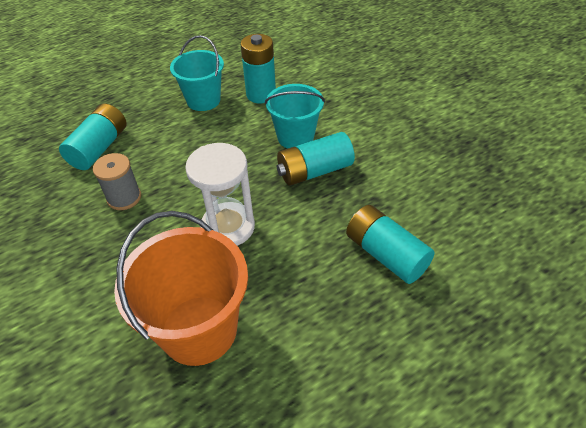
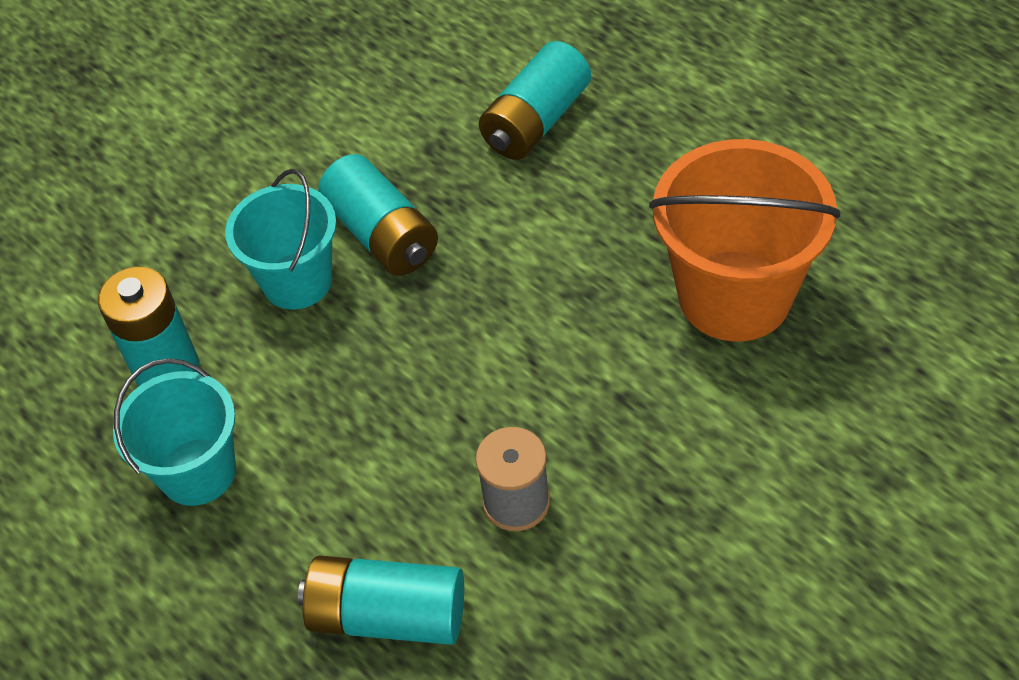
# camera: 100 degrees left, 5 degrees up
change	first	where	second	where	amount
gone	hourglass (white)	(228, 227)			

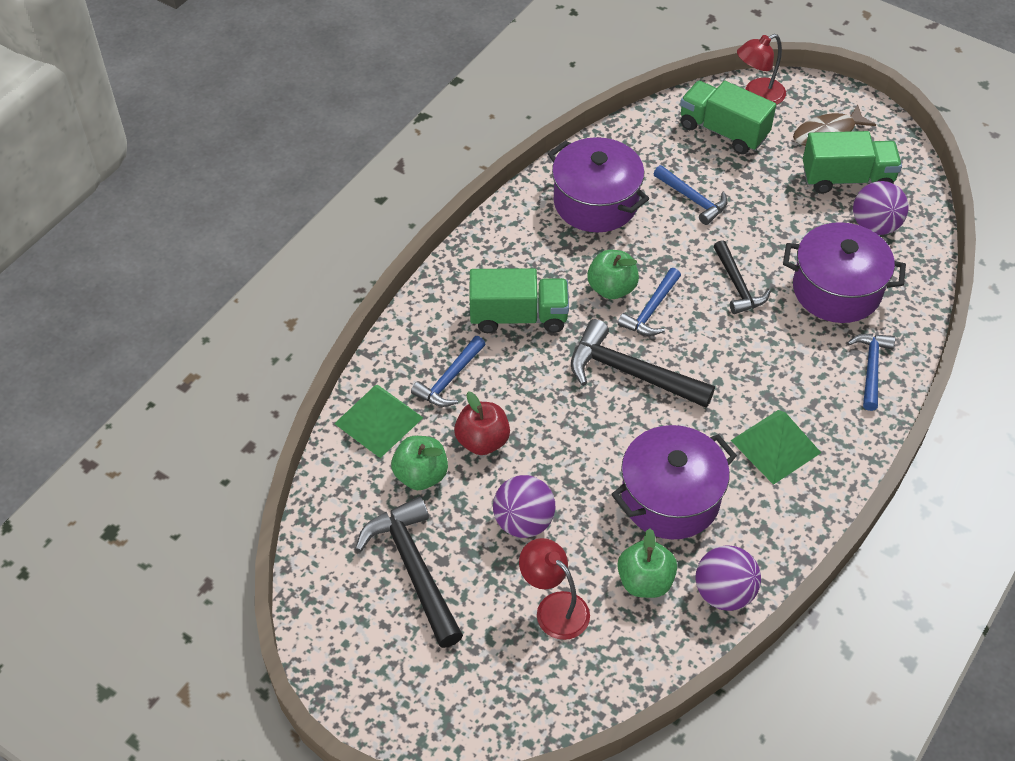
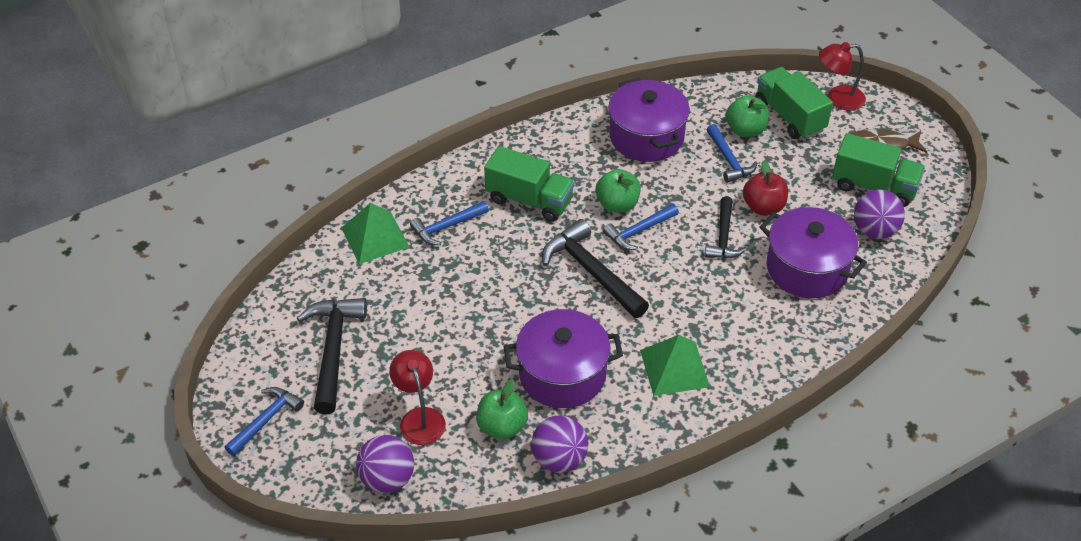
# camera: 25 degrees right, 5 degrees down
change	first	where	second	where	amount
shifted	hammer (blue)	(871, 368)		(266, 420)	
shifted	ball (purple)	(523, 522)		(387, 479)	
shifted	apple (green)	(421, 475)		(745, 130)	
shifted	apple (red)	(482, 441)		(763, 207)	

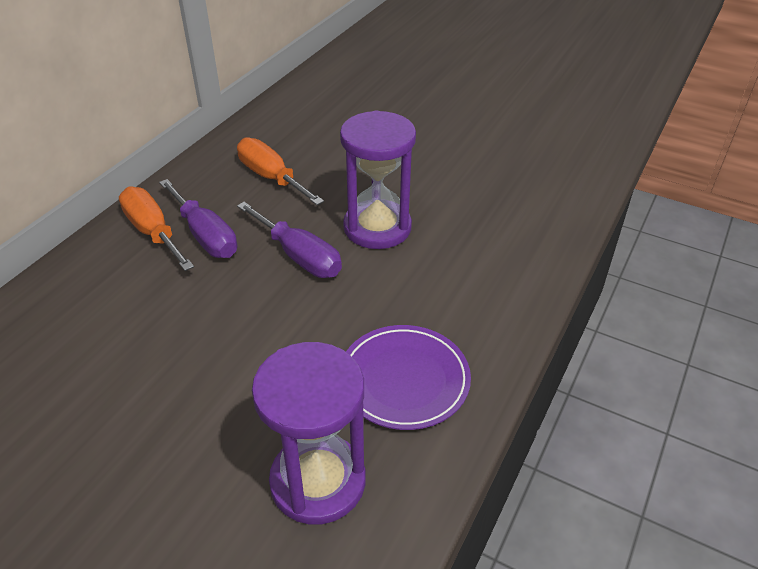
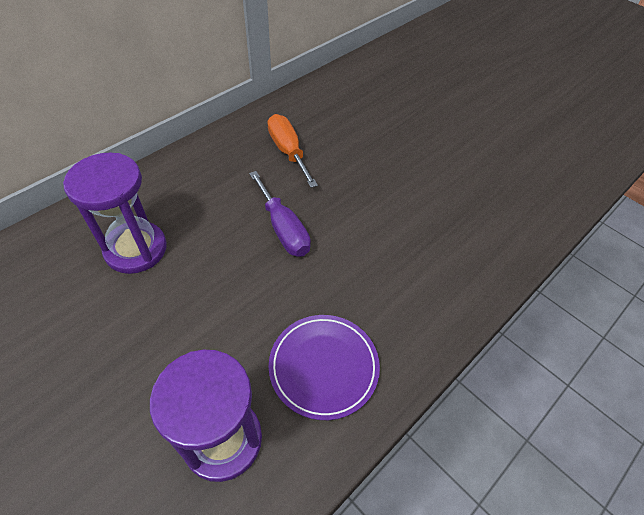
# camera: 15 degrees right, 10 degrees up
change	first	where	second	where	amount
shifted	hourglass (purple)	(377, 227)		(136, 249)	
gone	screwdriver (orange)	(153, 232)			
gone	screwdriver (purple)	(205, 235)			

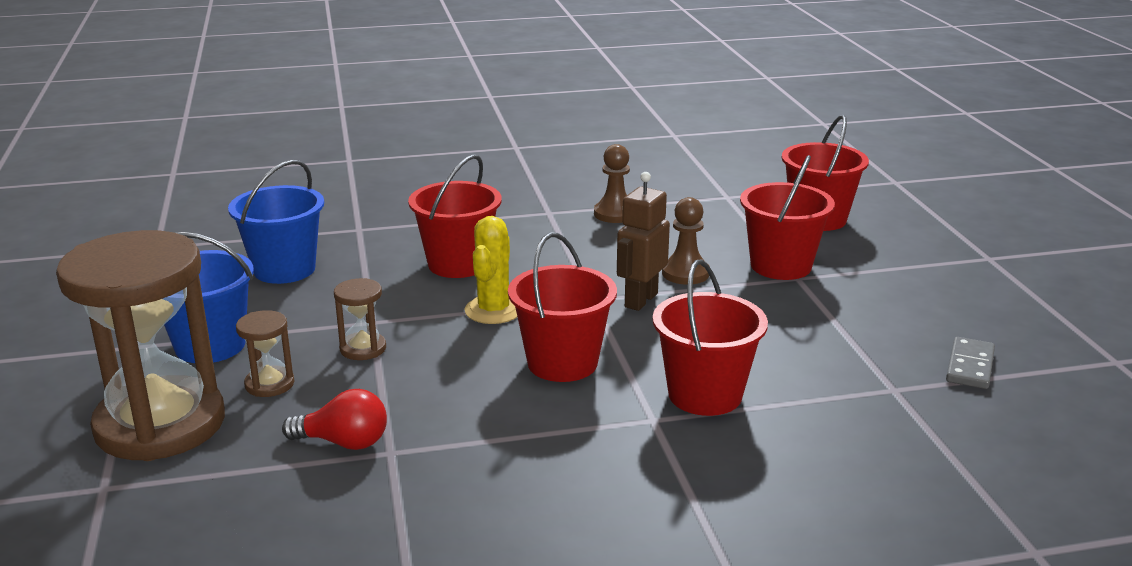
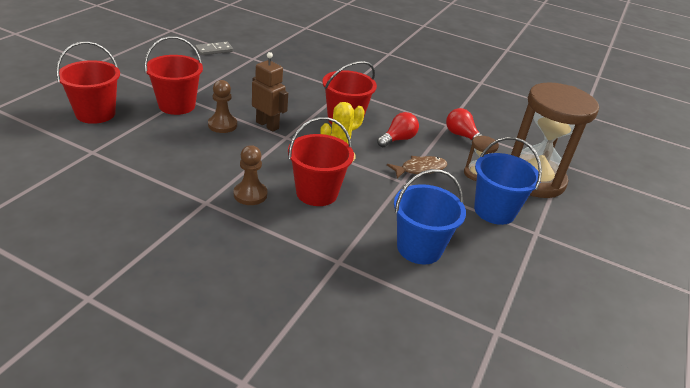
# camera: 145 degrees left, 10 degrees up
change	first	where	second	where	amount
shifted	pawn (brown)	(615, 214)		(250, 194)	
rotated	robot (brown)	(640, 300)		(267, 125)	120 degrees counterclockwise
new			light bulb (red)	(398, 139)	
swapped	hourglass (brown)	(363, 349)	fish (brown)	(420, 169)	
gone	bucket (red)	(705, 395)			

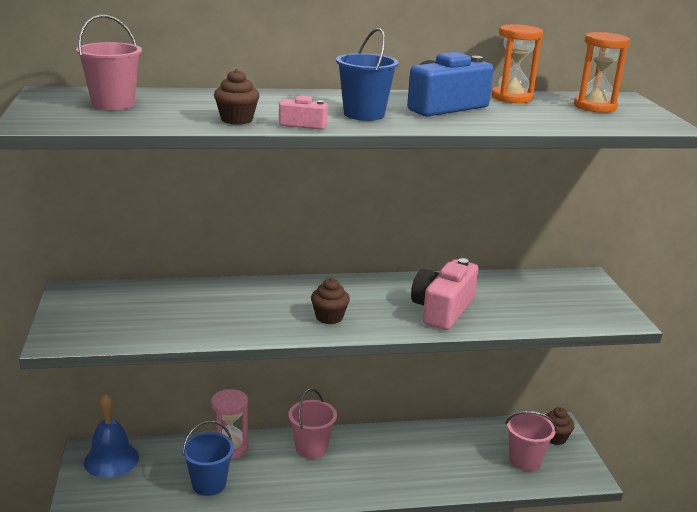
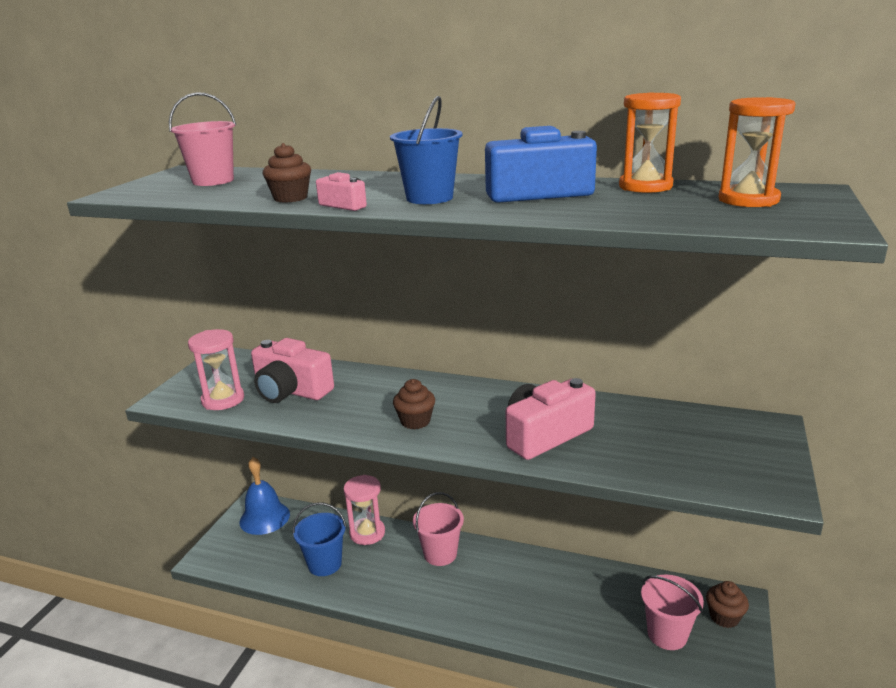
# camera: 30 degrees right, 0 degrees up
change	first	where	second	where	amount
new			hourglass (pink)	(223, 400)	
new			camera (pink)	(291, 391)	

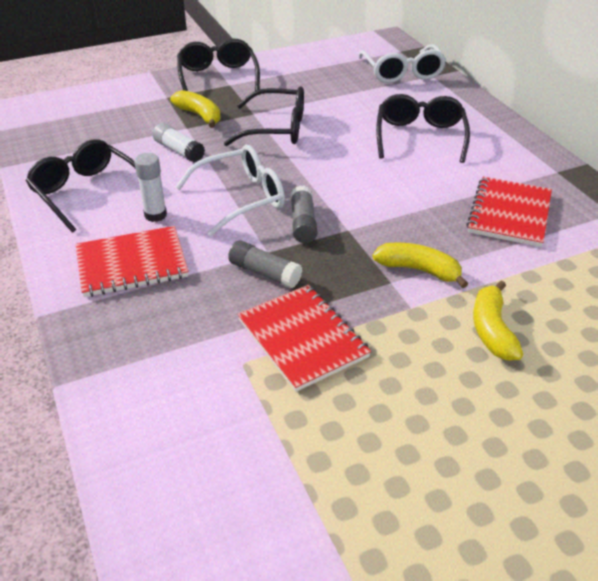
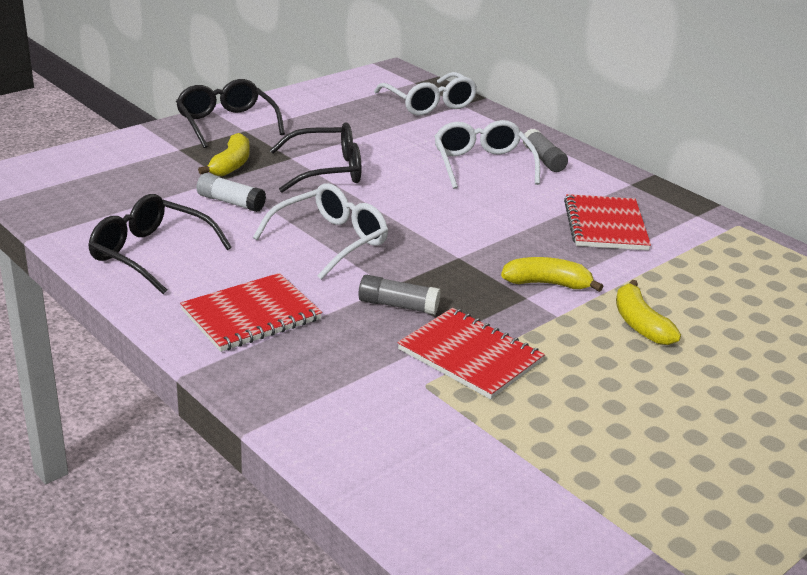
# camera: 20 degrees left, 10 degrees down
change	first	where	second	where	amount
rotated	banana (yellow)	(199, 115)		(231, 165)	75 degrees clockwise
repainted	glasses (black)	(420, 136)	glasses (white)	(482, 164)	
shifted	glue stick (grey)	(303, 223)		(543, 159)	
gone	glue stick (white)	(155, 215)			

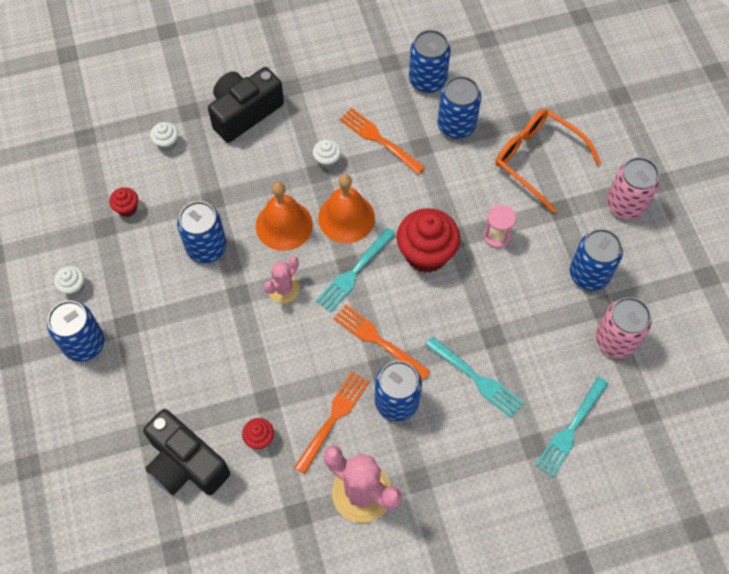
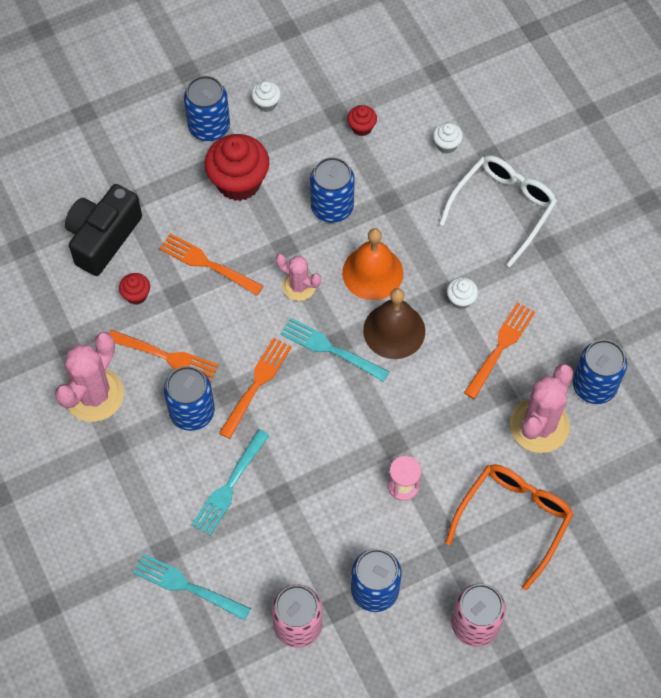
# camera: 80 degrees right, 0 degrees up
change	first	where	second	where	amount
new			fork (orange)	(208, 264)	
shifted	cupcake (red)	(426, 254)		(239, 182)	
repainted	bell (orange)	(346, 217)	bell (brown)	(394, 330)	
swapped	camera (black)	(244, 112)	glasses (white)	(502, 209)	
swapped	can (blue)	(456, 125)	cactus (pink)	(539, 425)	

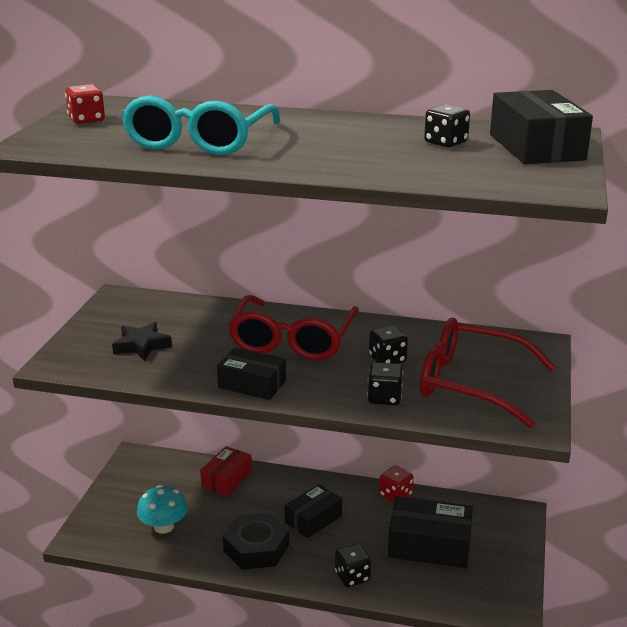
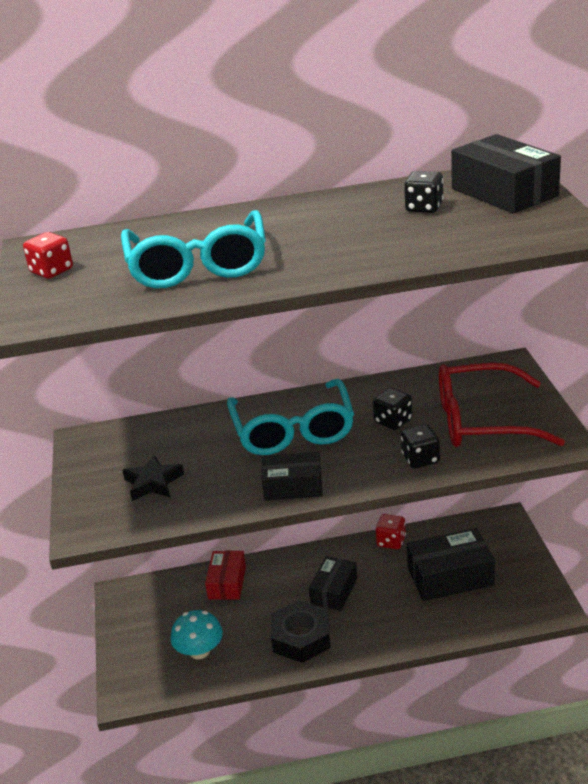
# camera: 20 degrees left, 5 degrees up
change	first	where	second	where	amount
repainted	glasses (red)	(292, 340)	glasses (turquoise)	(293, 430)	
gone	dice (black)	(352, 577)			

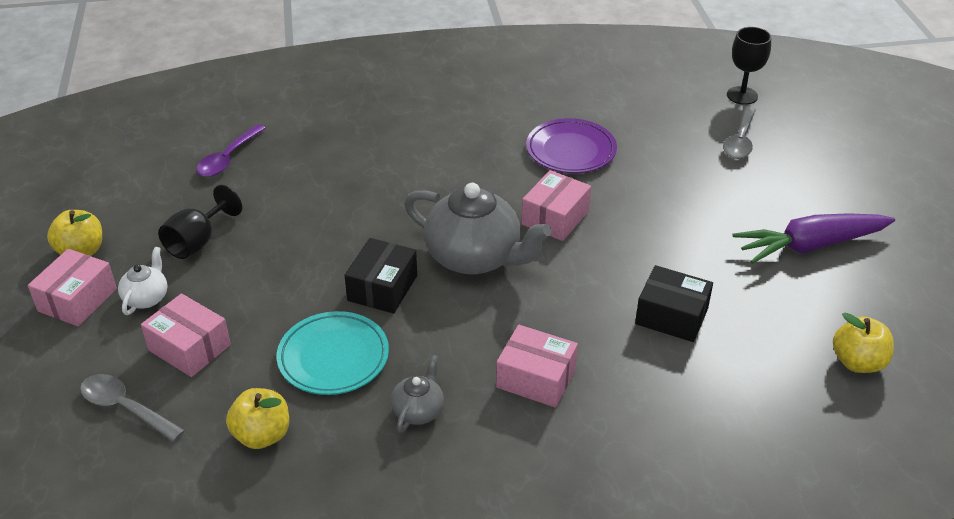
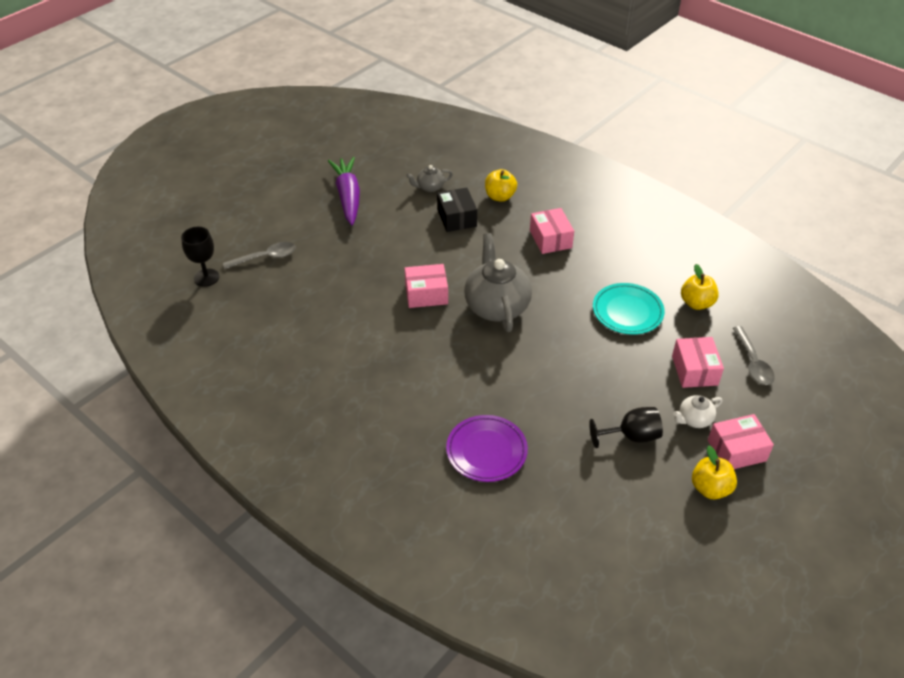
# camera: 130 degrees left, 5 degrees up
change	first	where	second	where	amount
rotated	carrot (purple)	(810, 246)		(348, 196)	135 degrees counterclockwise
shifted	teapot (grey)	(418, 410)		(430, 187)	
shifted	plate (purple)	(571, 151)		(486, 451)	
shifted	apple (yellow)	(857, 362)		(500, 196)	
gone	spoon (purple)	(228, 158)			
gone	box (black)	(382, 288)			

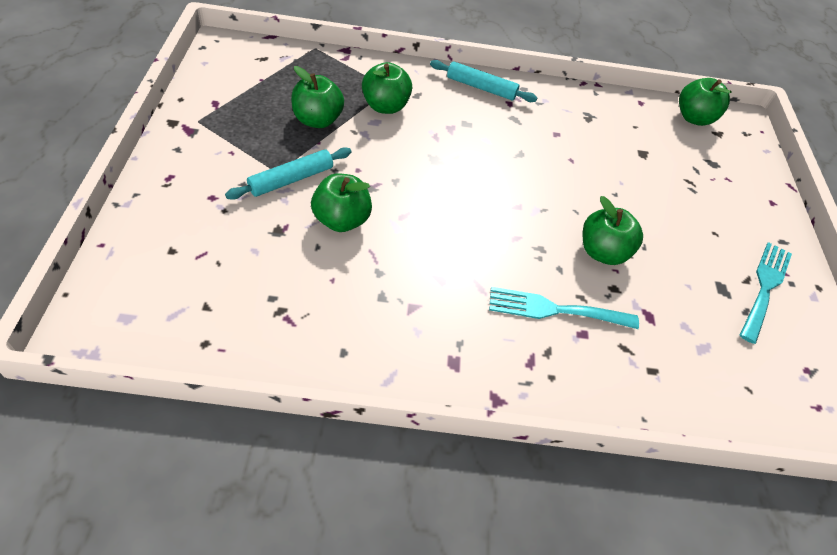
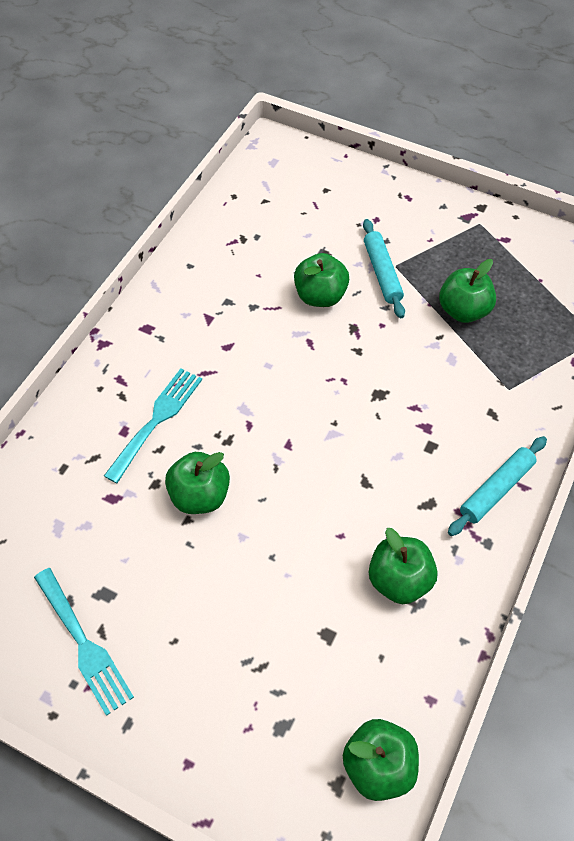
# camera: 120 degrees right, 5 degrees up
change	first	where	second	where	amount
shifted	apple (green)	(385, 106)		(399, 580)	

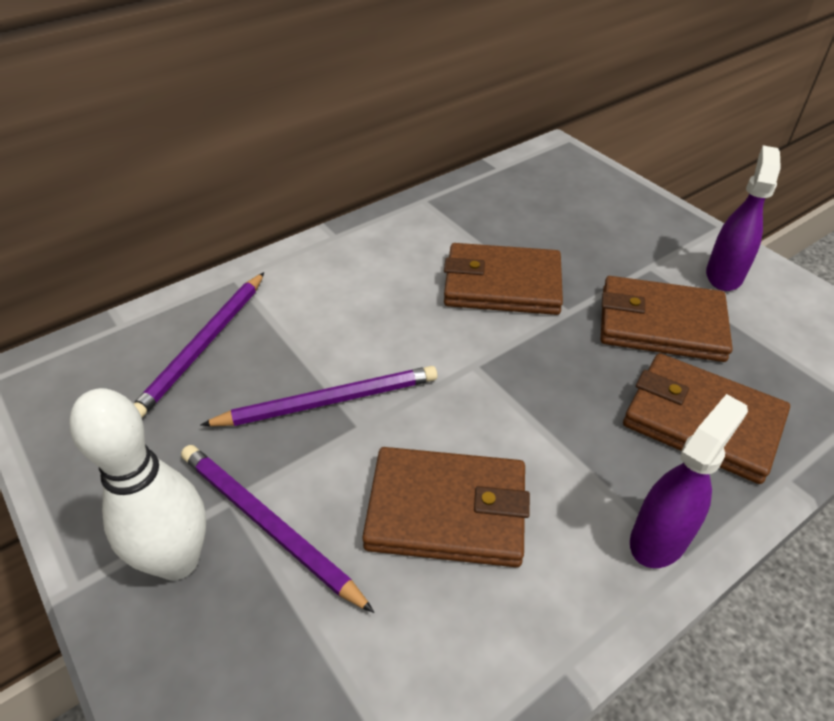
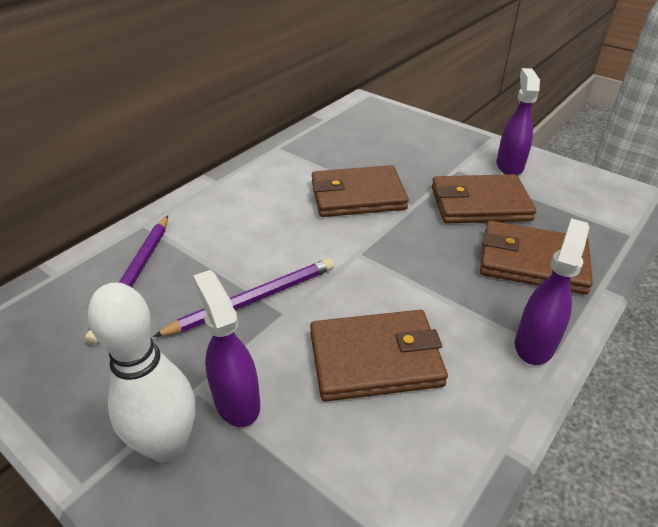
# camera: 15 degrees left, 5 degrees down
change	first	where	second	where	amount
swapped	pencil (purple)	(268, 525)	spray bottle (purple)	(236, 401)	

